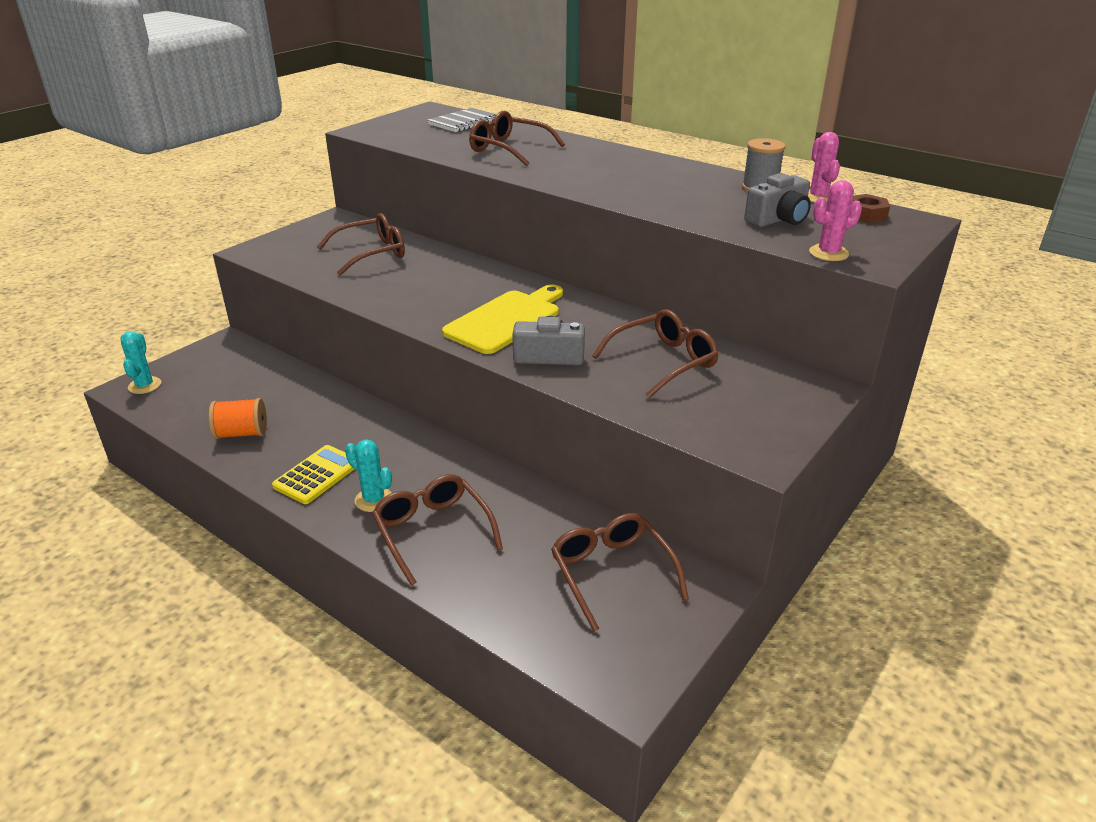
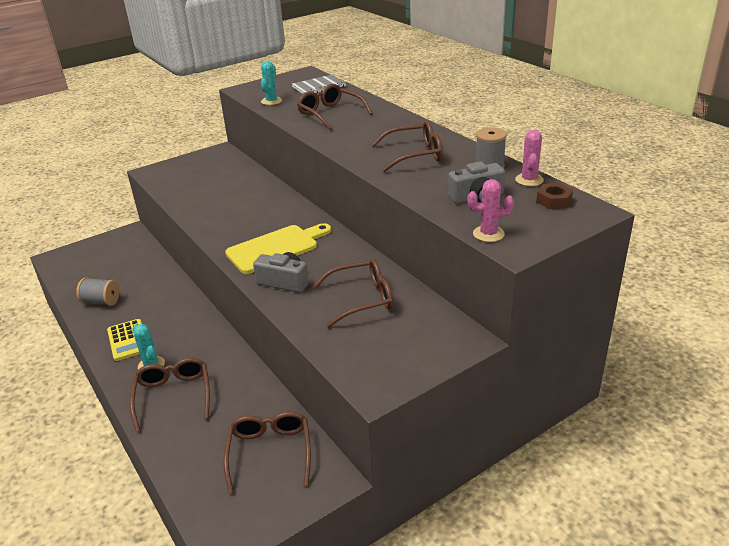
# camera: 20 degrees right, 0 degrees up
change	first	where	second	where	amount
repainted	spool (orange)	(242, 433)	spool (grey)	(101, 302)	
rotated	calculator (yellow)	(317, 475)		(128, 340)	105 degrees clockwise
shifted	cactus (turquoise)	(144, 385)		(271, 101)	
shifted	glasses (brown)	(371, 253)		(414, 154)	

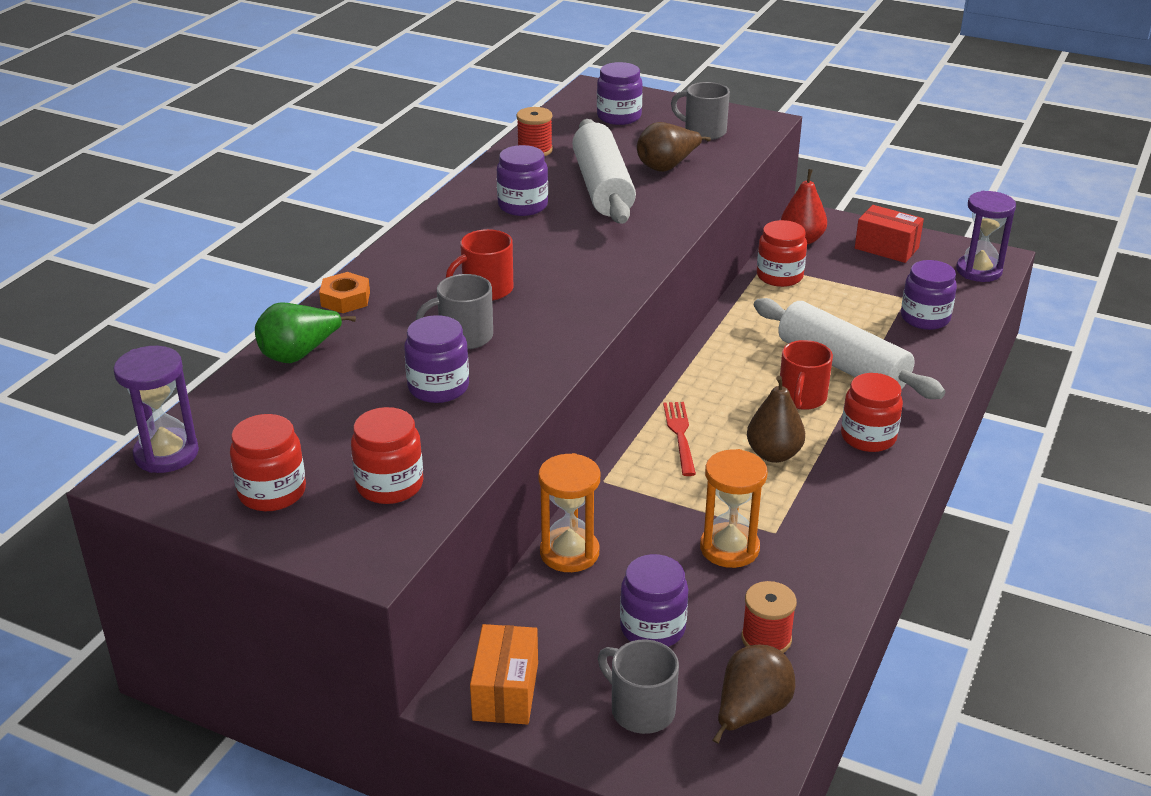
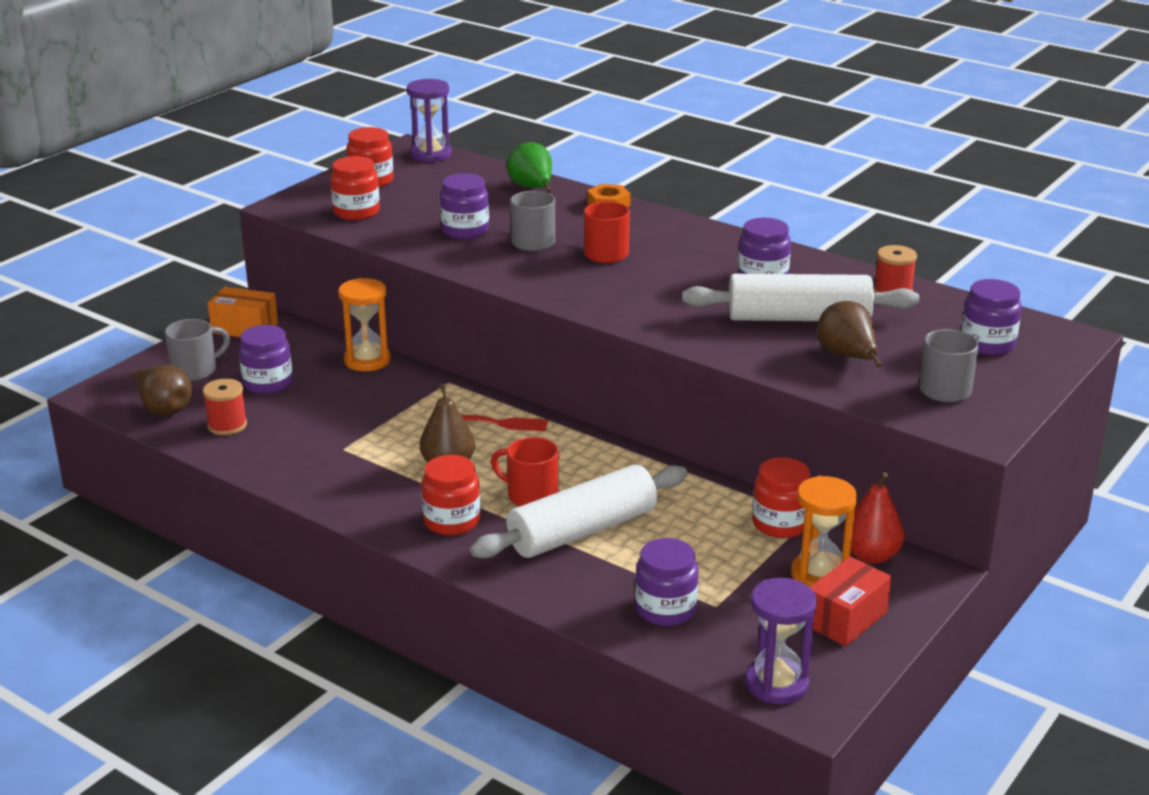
# camera: 100 degrees right, 5 degrees down
change	first	where	second	where	amount
shifted	hourglass (orange)	(729, 548)		(819, 574)	

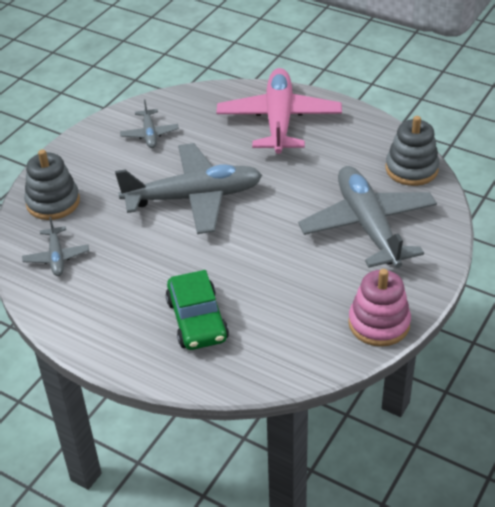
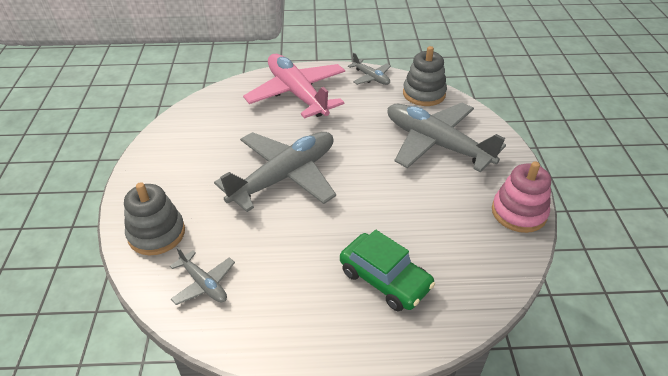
# camera: 35 degrees left, 0 degrees up
change	first	where	second	where	amount
shifted	plane (grey)	(149, 134)		(371, 77)	

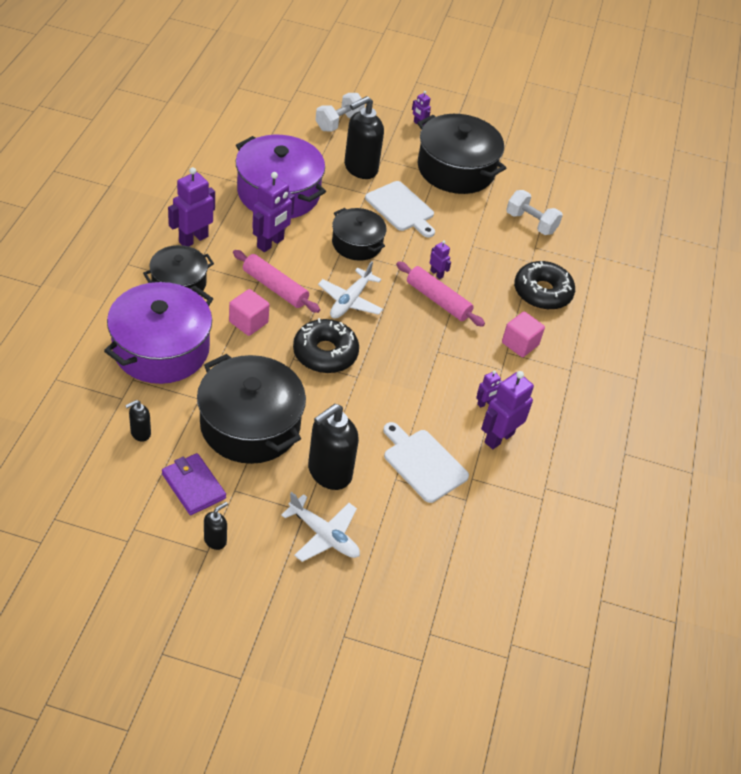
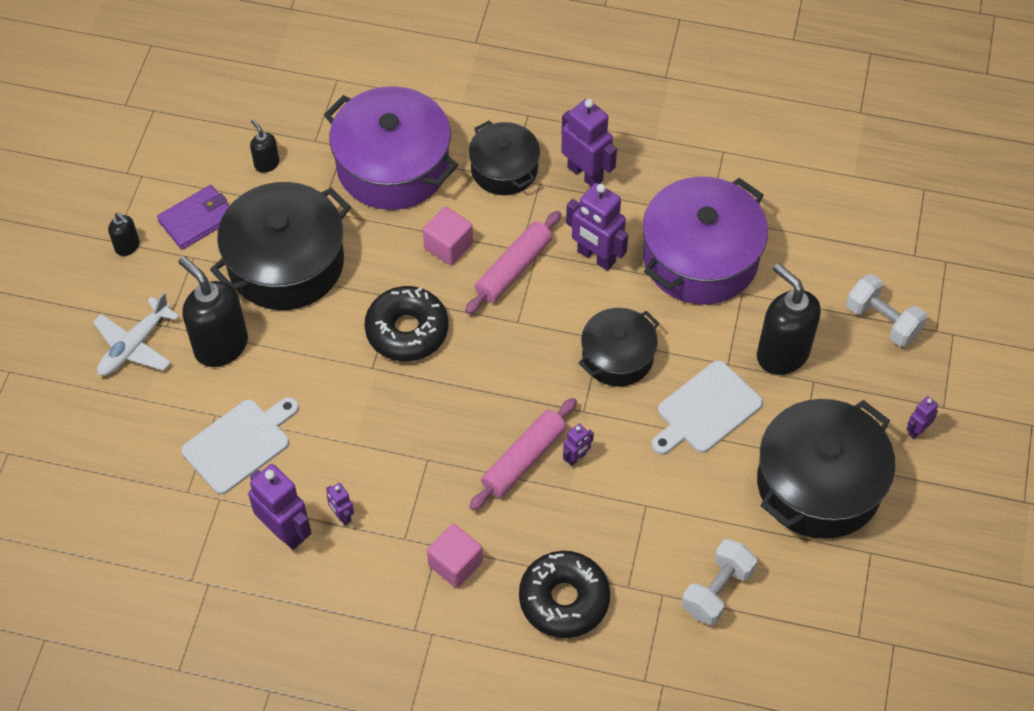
# camera: 95 degrees right, 10 degrees up
change	first	where	second	where	amount
gone	plane (white)	(350, 301)			

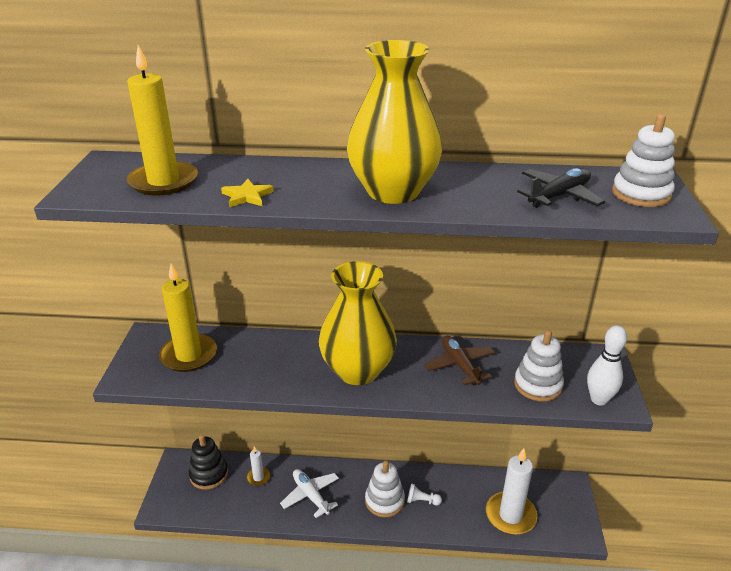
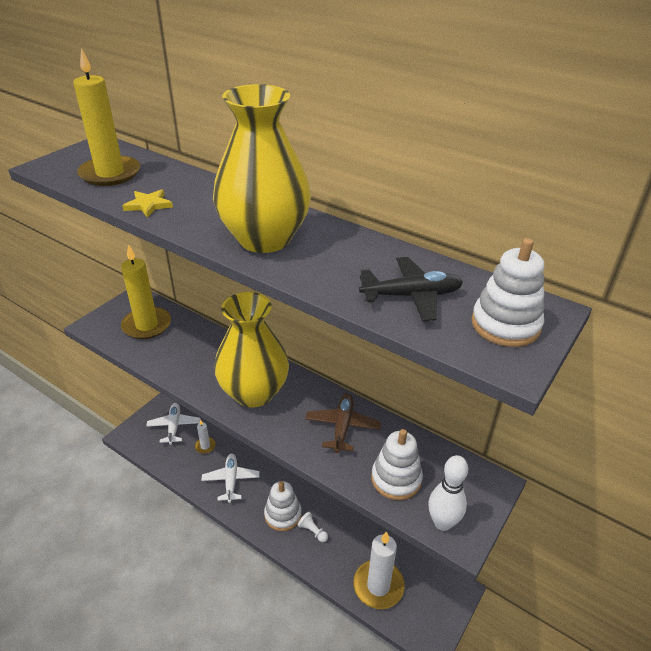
# camera: 30 degrees right, 5 degrees up
change	first	where	second	where	amount
swapped	stacking toy (black)	(209, 474)	plane (white)	(174, 426)	

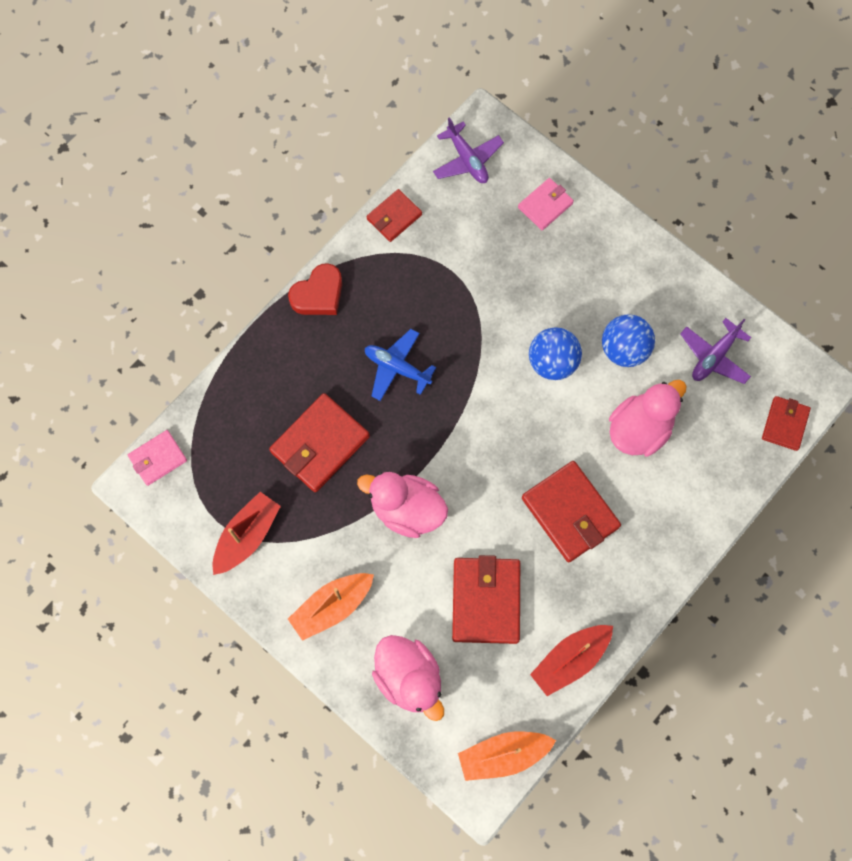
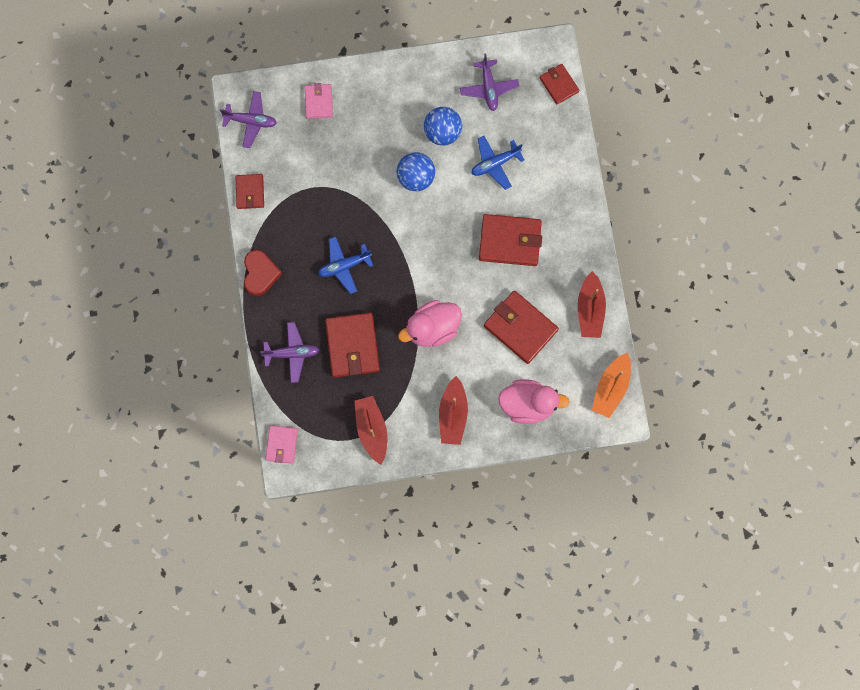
# camera: 50 degrees left, 5 degrees up
change	first	where	second	where	amount
new			plane (purple)	(292, 353)	
repainted	boat (orange)	(332, 606)	boat (red)	(453, 414)	
swapped	duck (pink)	(639, 429)	plane (blue)	(495, 164)	

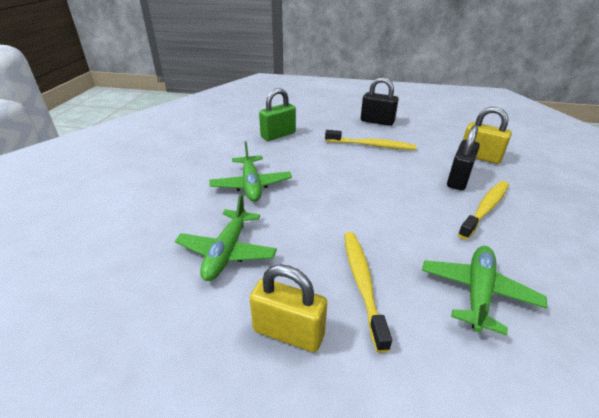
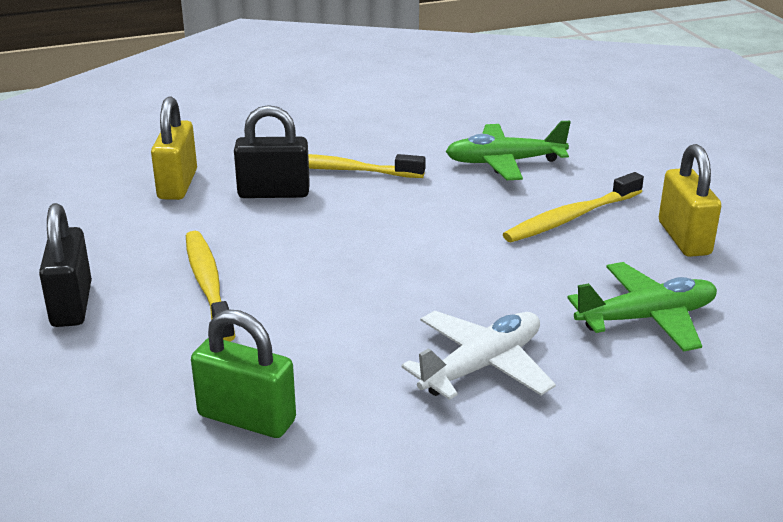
# camera: 120 degrees left, 5 degrees down
change	first	where	second	where	amount
repainted	plane (green)	(251, 185)	plane (white)	(481, 366)	

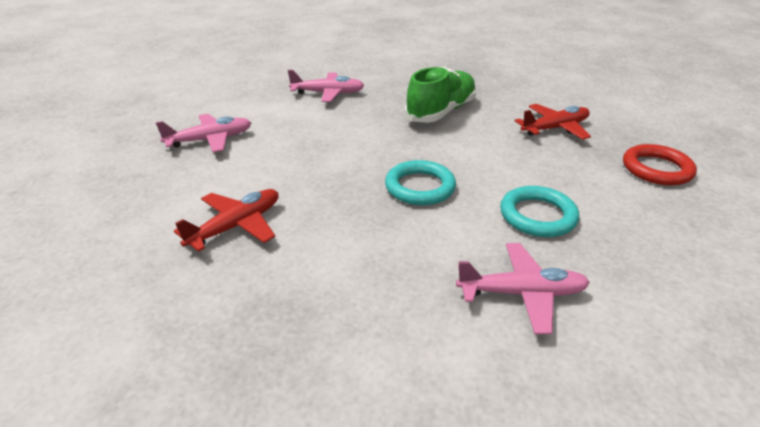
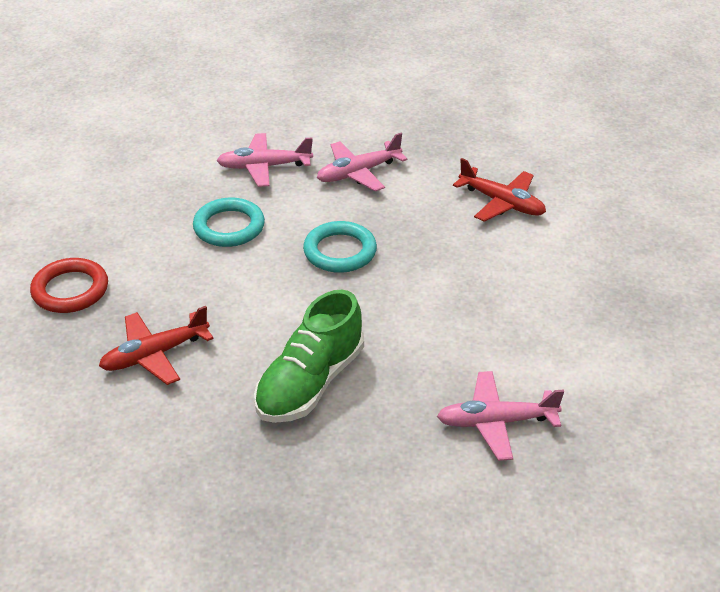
# camera: 175 degrees right, 5 degrees up
change	first	where	second	where	amount
shifted	plane (pink)	(210, 140)		(358, 173)	
rotated	plane (red)	(236, 226)		(502, 203)	90 degrees counterclockwise

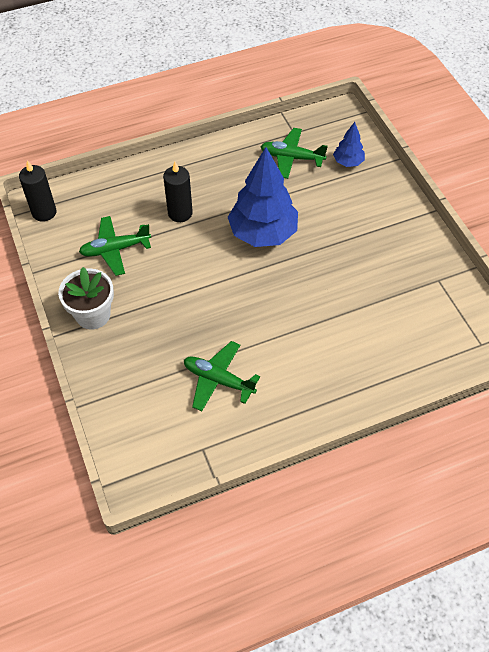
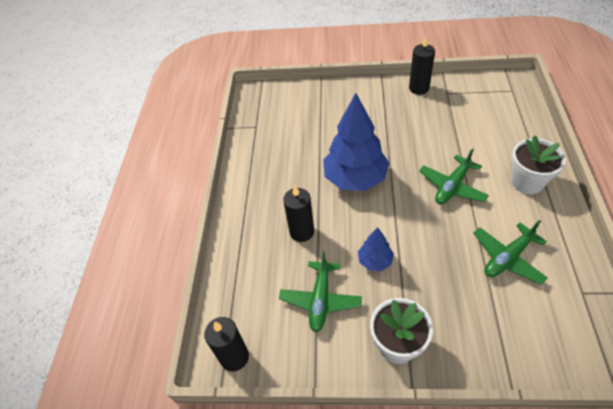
# camera: 60 degrees left, 5 degrees down
change	first	where	second	where	amount
shifted	tree (blue)	(348, 162)		(375, 261)	
new			candle (black)	(419, 88)	
shifted	plane (green)	(291, 158)		(452, 186)	
new			flower pot (white)	(527, 182)	

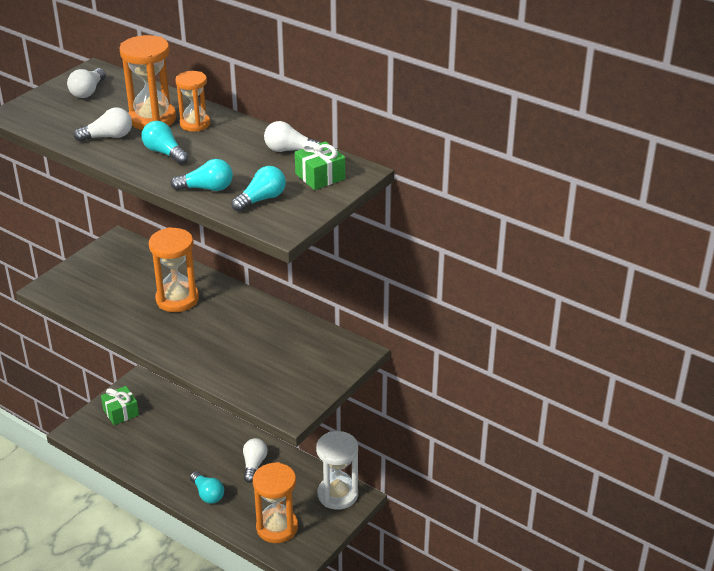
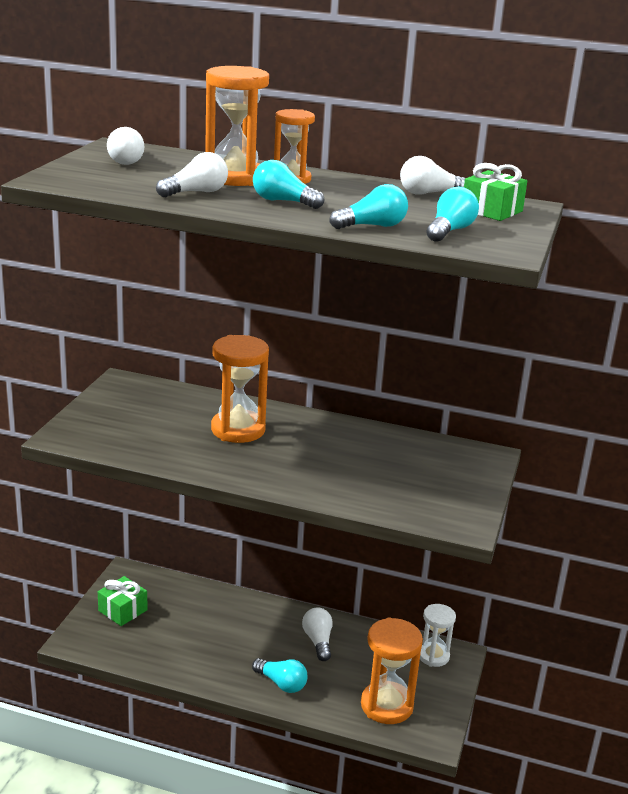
# camera: 20 degrees left, 10 degrees down
change	first	where	second	where	amount
scaled	hourglass (white)	(337, 494)		(433, 656)	x0.64

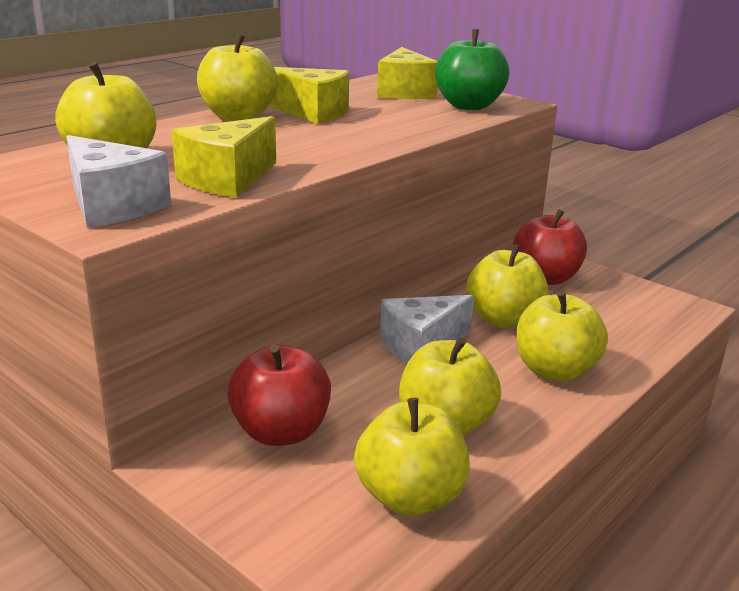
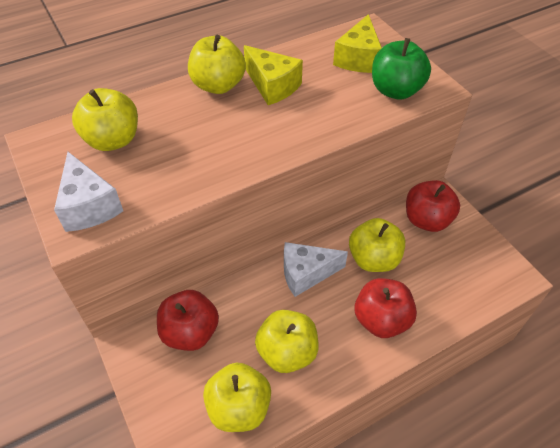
# camera: 20 degrees right, 25 degrees up
change	first	where	second	where	amount
repainted	apple (yellow)	(554, 370)	apple (red)	(381, 320)	
gone	cheese (yellow)	(227, 179)			

